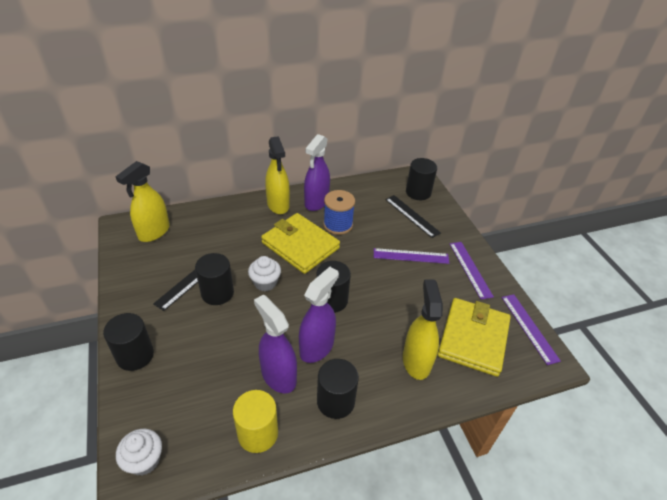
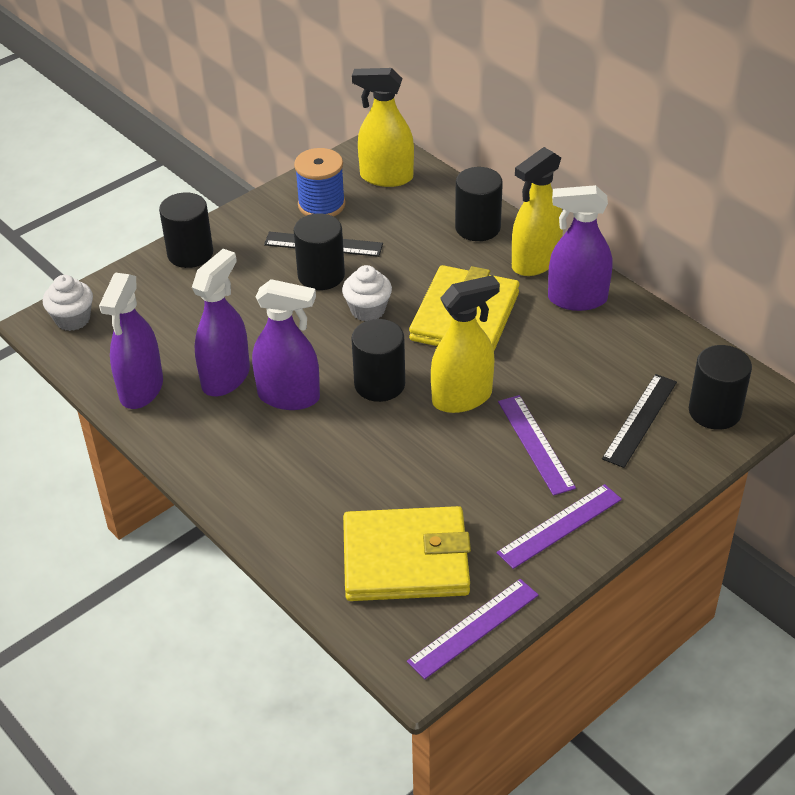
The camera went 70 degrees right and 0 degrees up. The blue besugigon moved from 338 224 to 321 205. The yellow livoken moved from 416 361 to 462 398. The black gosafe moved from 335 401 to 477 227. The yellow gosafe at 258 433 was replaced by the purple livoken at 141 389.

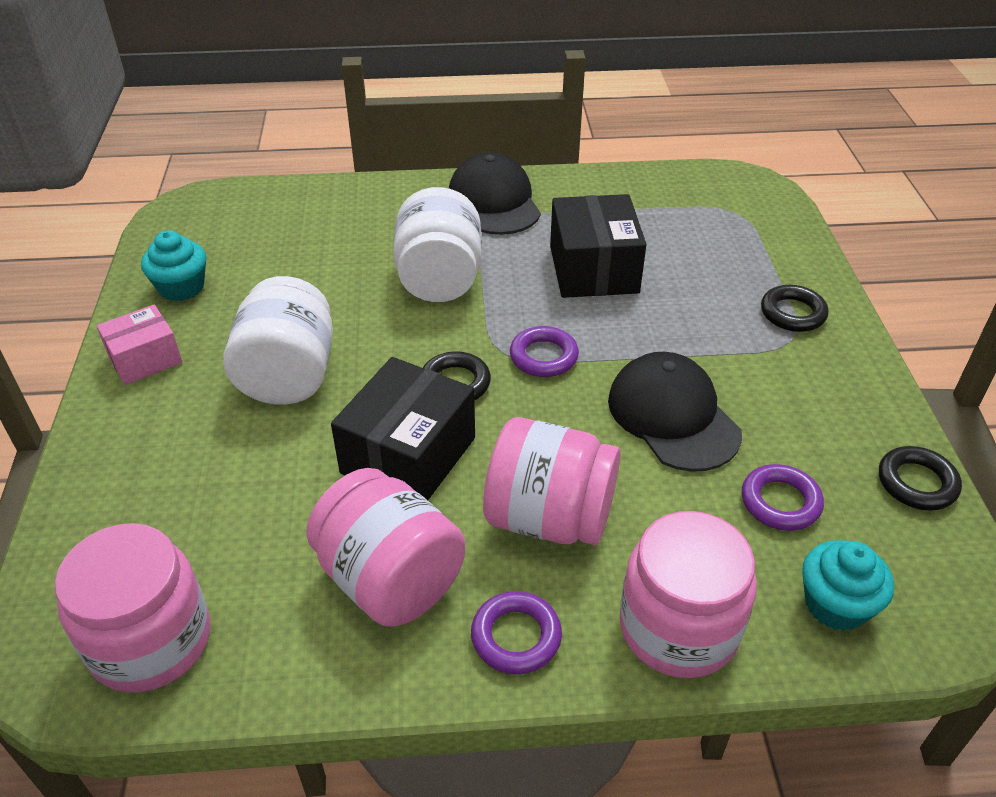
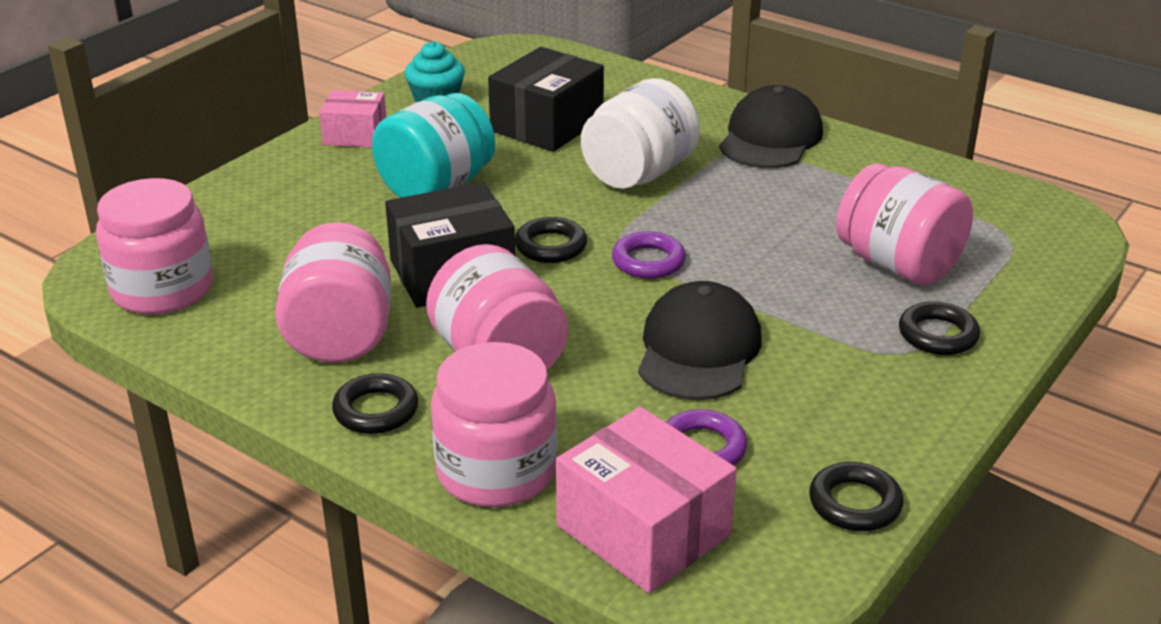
The camera went 40 degrees right and 10 degrees down. The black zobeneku moved from 593 269 to 547 125. The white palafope at 288 375 became the turquoise palafope at 436 187. The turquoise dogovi at 835 604 was replaced by the pink zobeneku at 643 530. The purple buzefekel at 516 637 became the black buzefekel at 376 410. The pink palafope at 898 264 appeared.

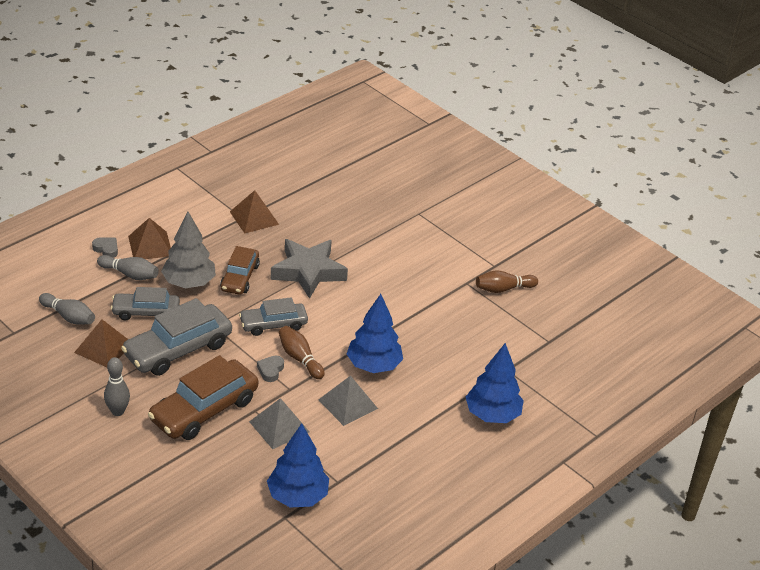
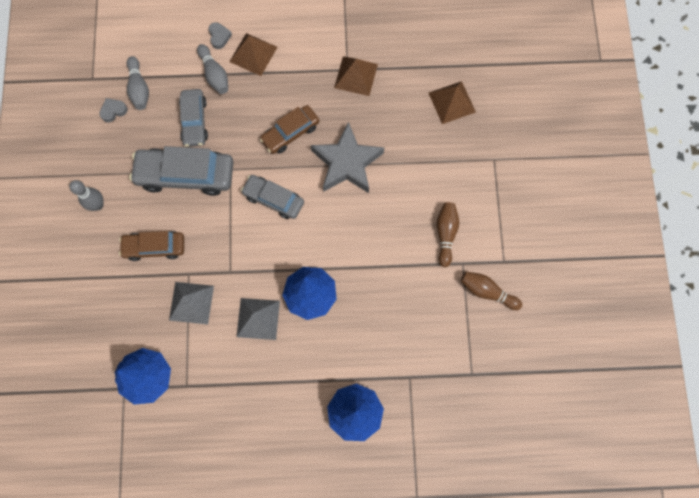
The camera went 45 degrees right and 35 degrees up. The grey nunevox at 189 283 disappeared. The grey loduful at 146 312 turned 135 degrees counterclockwise. The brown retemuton moved from 104 348 to 452 102. The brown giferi moved from 300 358 to 446 234. The brown loduful at 204 410 changed to 0.62 times the size. The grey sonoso moved from 270 370 to 113 111.

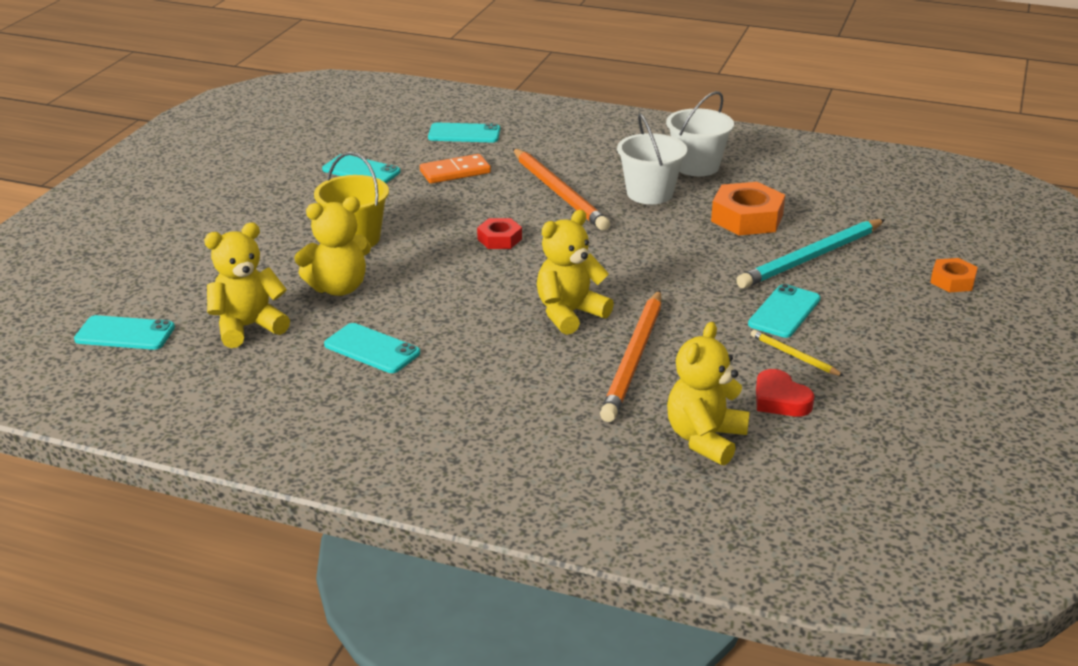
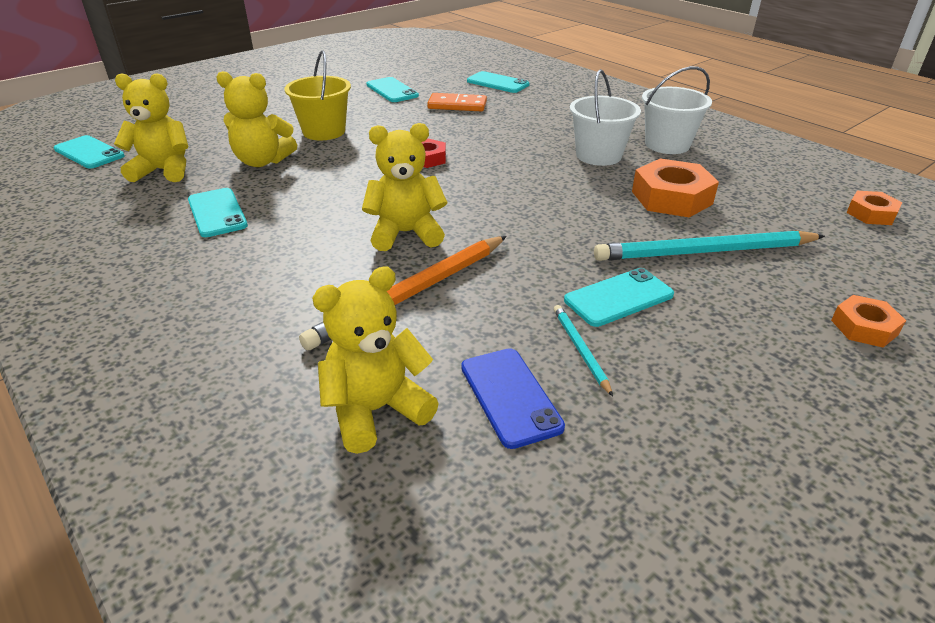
The camera went 30 degrees right and 5 degrees up. The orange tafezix at 559 192 disappeared. The yellow tafezix at 794 356 became the turquoise tafezix at 580 350. The red sonoso at 780 400 was replaced by the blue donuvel at 510 396. The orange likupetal at 871 214 appeared.

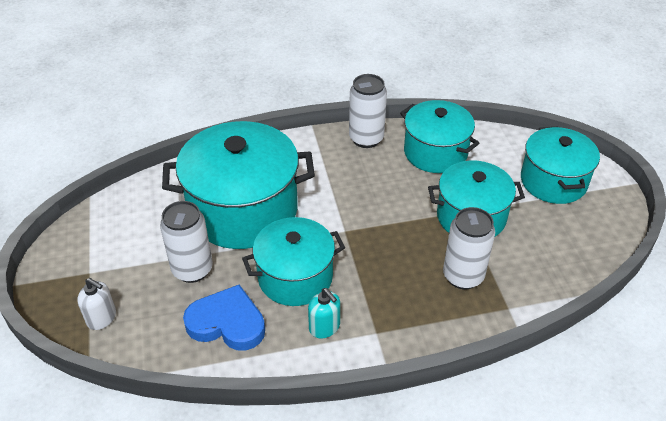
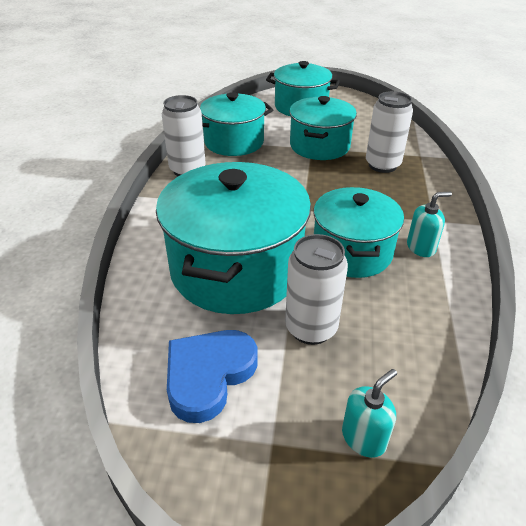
The camera went 70 degrees left and 5 degrees down. The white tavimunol at 102 318 became the turquoise tavimunol at 364 438. The blue sonoso moved from 227 323 to 208 375.

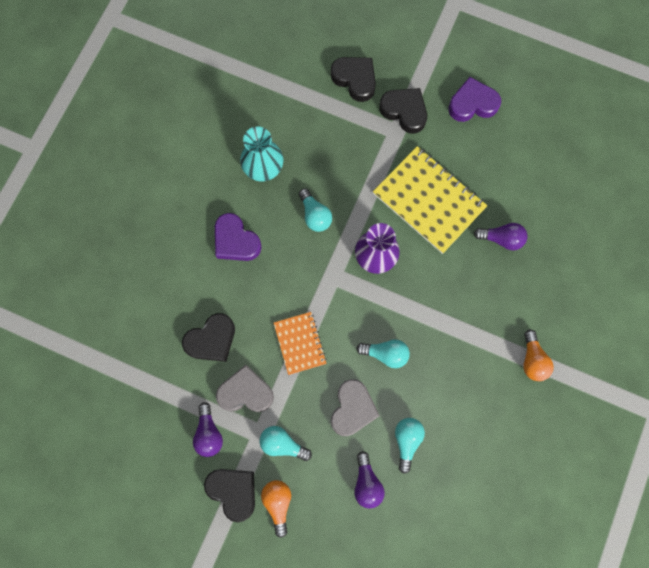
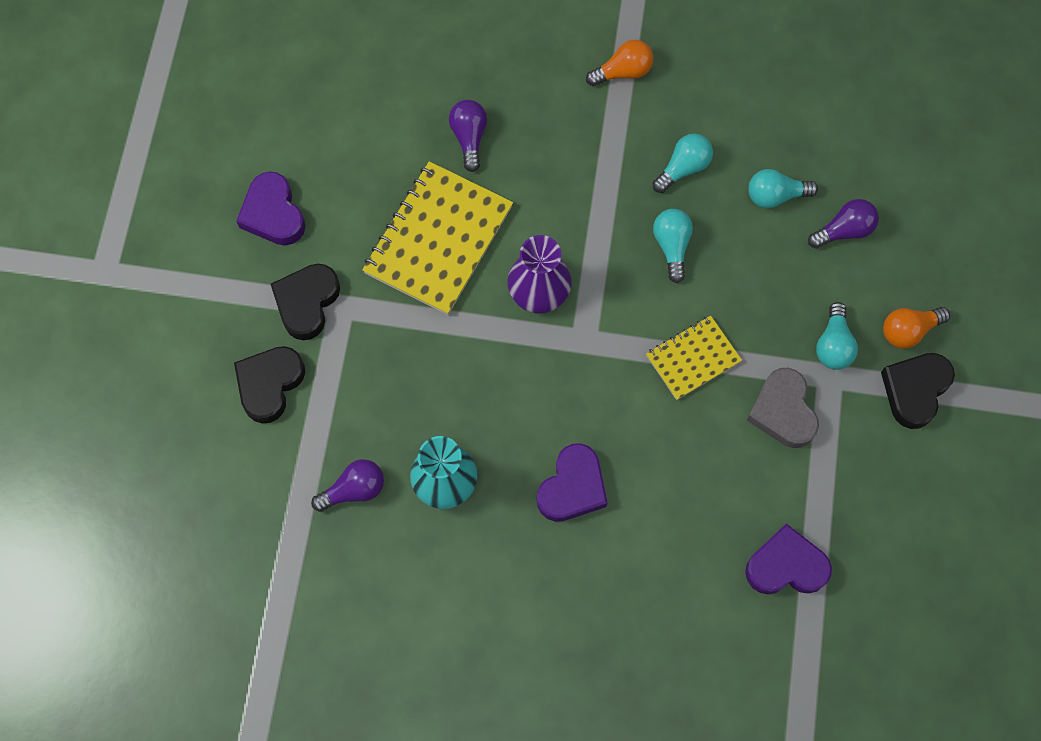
The camera went 105 degrees left and 5 degrees down. The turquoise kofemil moved from 315 215 to 683 168. The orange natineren at 300 343 became the yellow natineren at 693 358. The black sonoso at 211 340 disappeared. The grey sonoso at 352 409 disappeared. The purple kofemil moved from 209 433 to 354 489. The purple sonoso at 786 566 appeared.

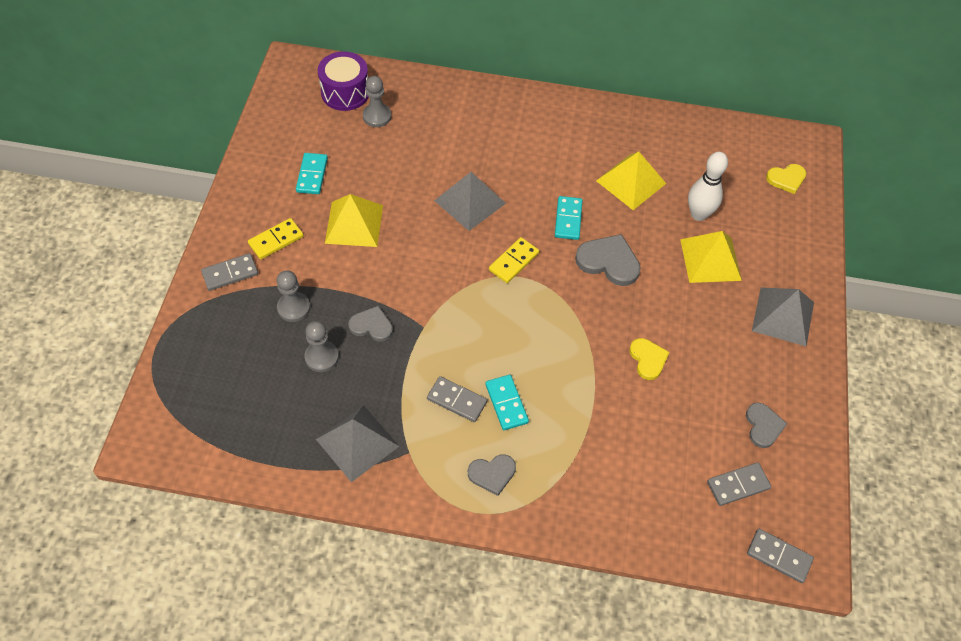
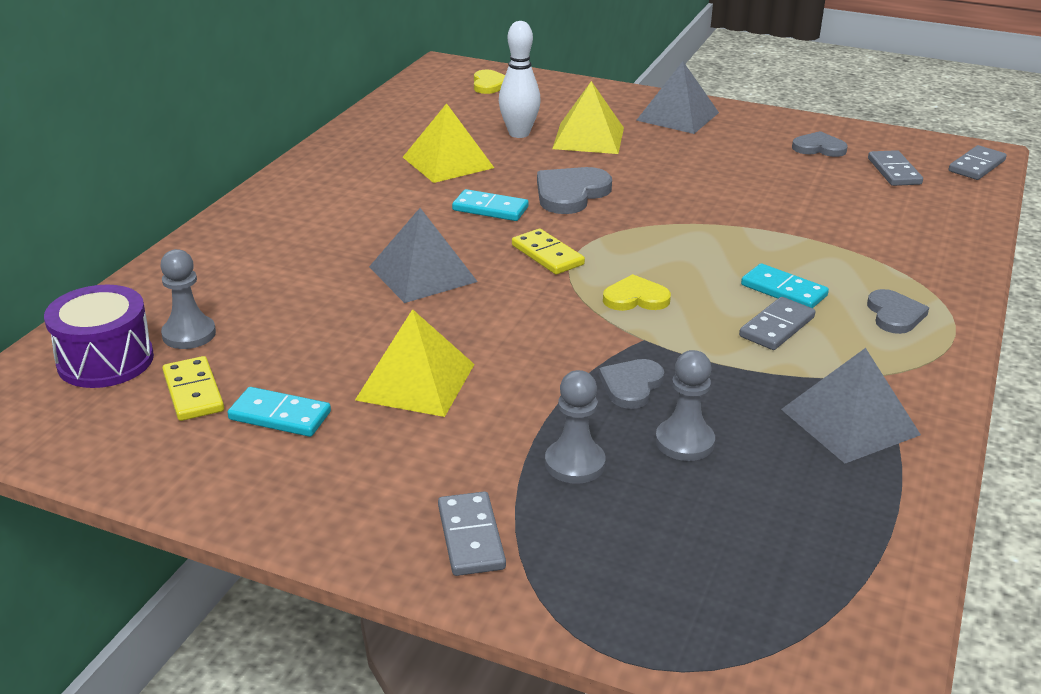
The camera went 75 degrees left and 25 degrees down. The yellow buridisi moved from 276 240 to 193 392. The yellow sonoso moved from 648 359 to 635 298. The turquoise buridisi at 506 403 turned 45 degrees clockwise.

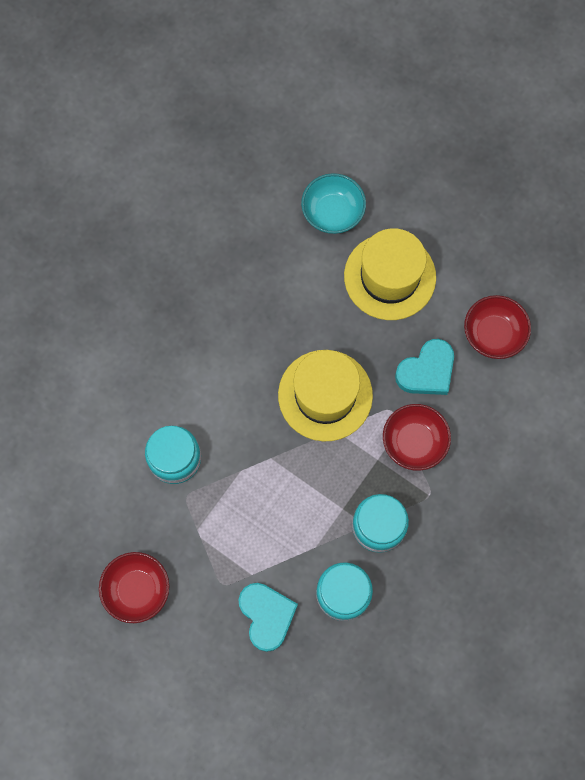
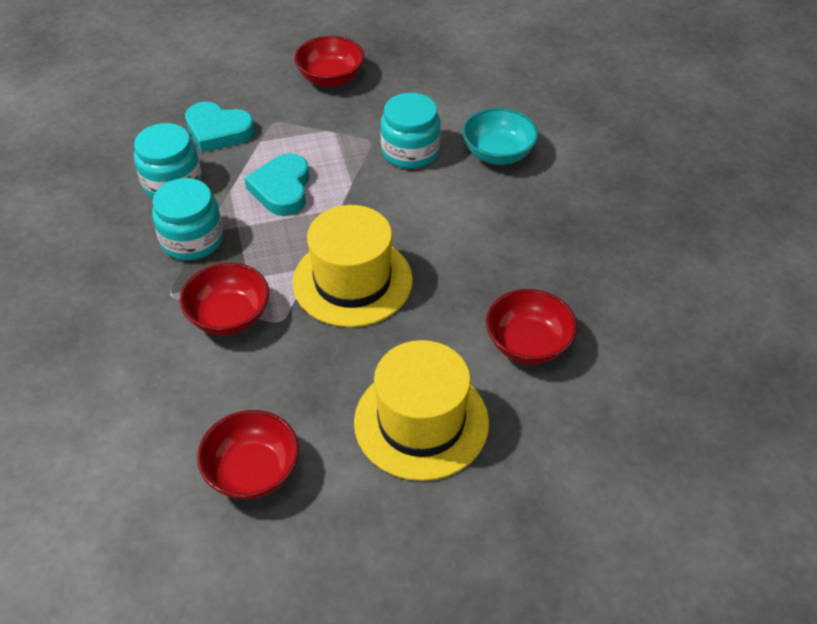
The camera went 130 degrees right and 25 degrees down. The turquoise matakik moved from 332 213 to 498 154. The turquoise sonoso moved from 427 371 to 282 189. The red matakik at 528 344 appeared.

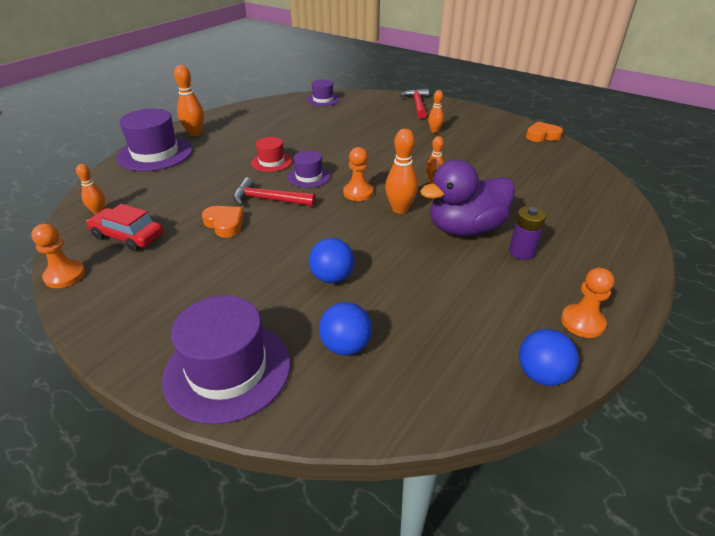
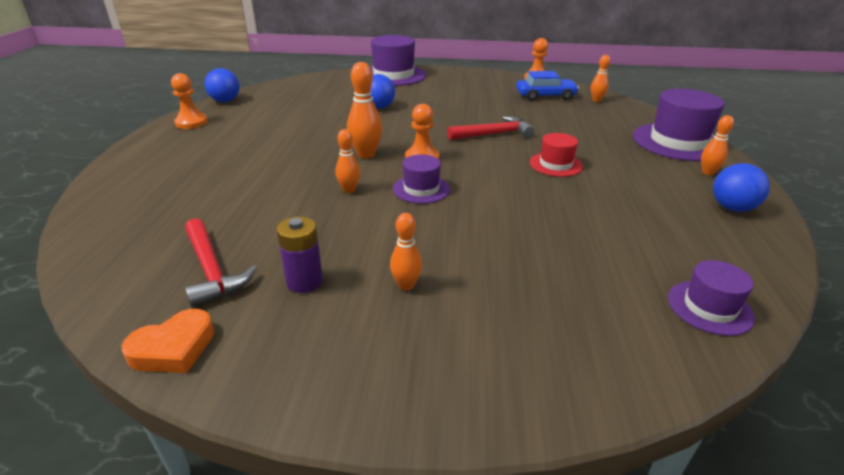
The camera went 150 degrees right and 5 degrees down. The orange giferi at 195 133 changed to 0.62 times the size. The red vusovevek moved from 417 105 to 212 270. The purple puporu moved from 308 177 to 421 189. The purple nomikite at 465 229 disappeared. The red loduful at 128 236 became the blue loduful at 545 96. The orange sonoso at 224 224 disappeared. The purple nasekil moved from 521 252 to 304 281. The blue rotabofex moved from 345 346 to 732 208.

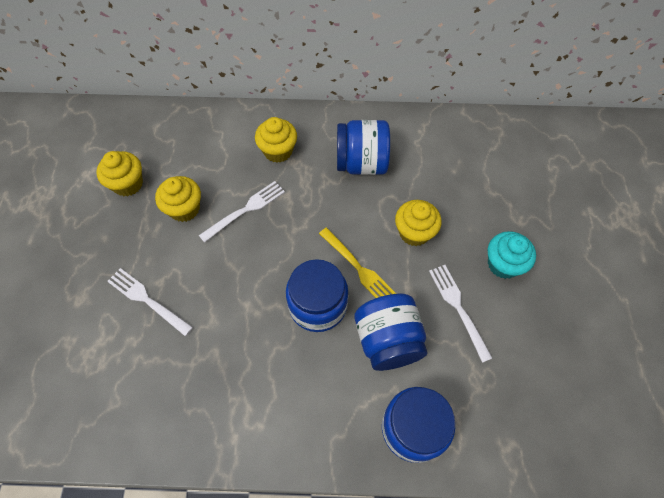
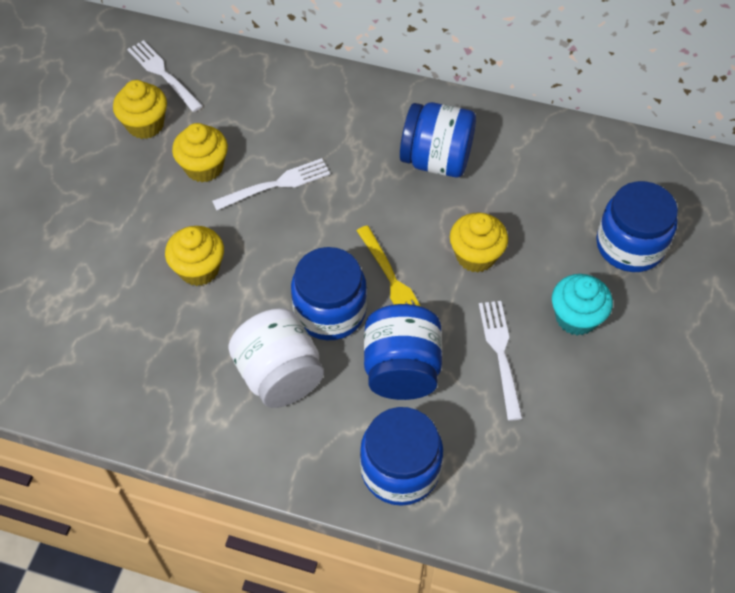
The camera went 15 degrees right and 5 degrees down. The yellow dogovi moved from 278 151 to 199 269. The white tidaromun moved from 147 300 to 163 74. The blue palafope at 630 245 appeared. The white palafope at 279 375 appeared.

